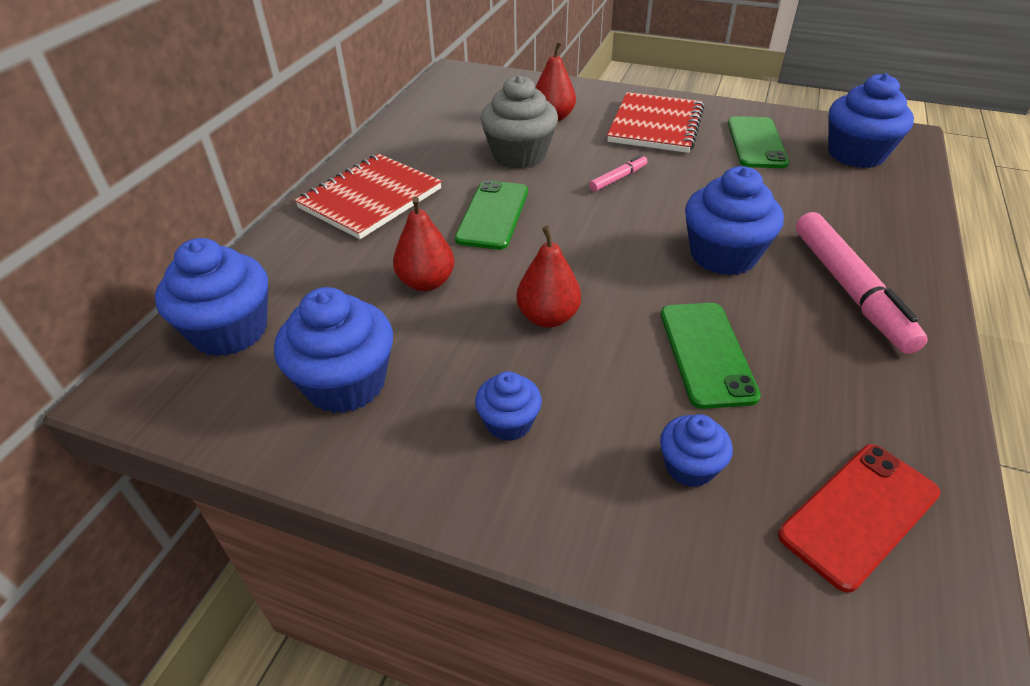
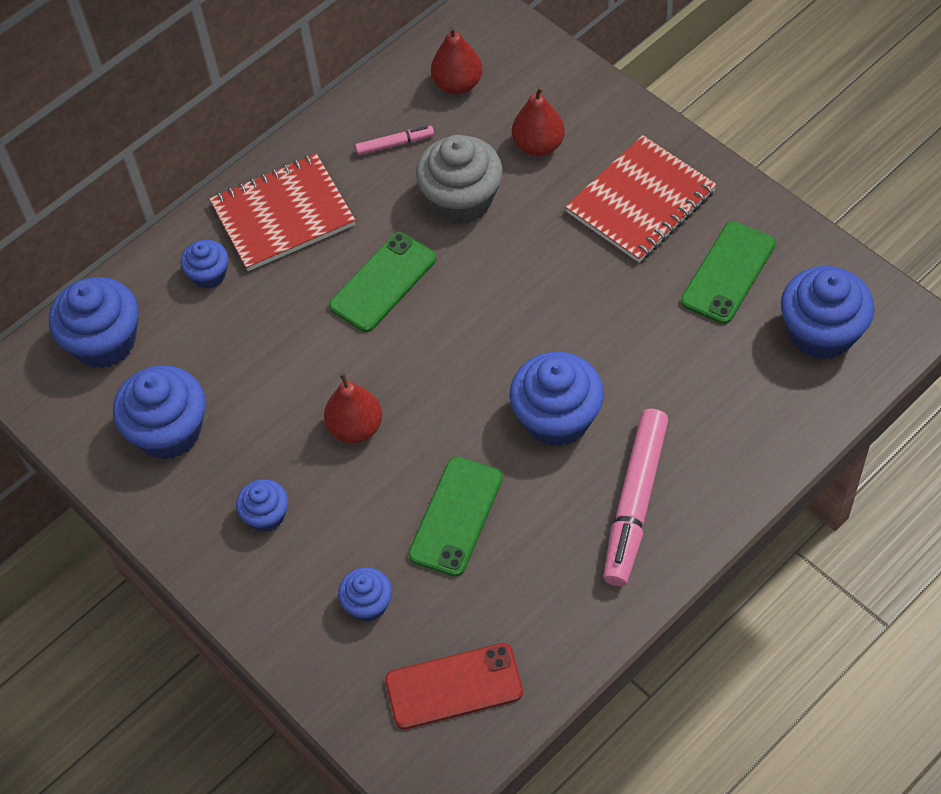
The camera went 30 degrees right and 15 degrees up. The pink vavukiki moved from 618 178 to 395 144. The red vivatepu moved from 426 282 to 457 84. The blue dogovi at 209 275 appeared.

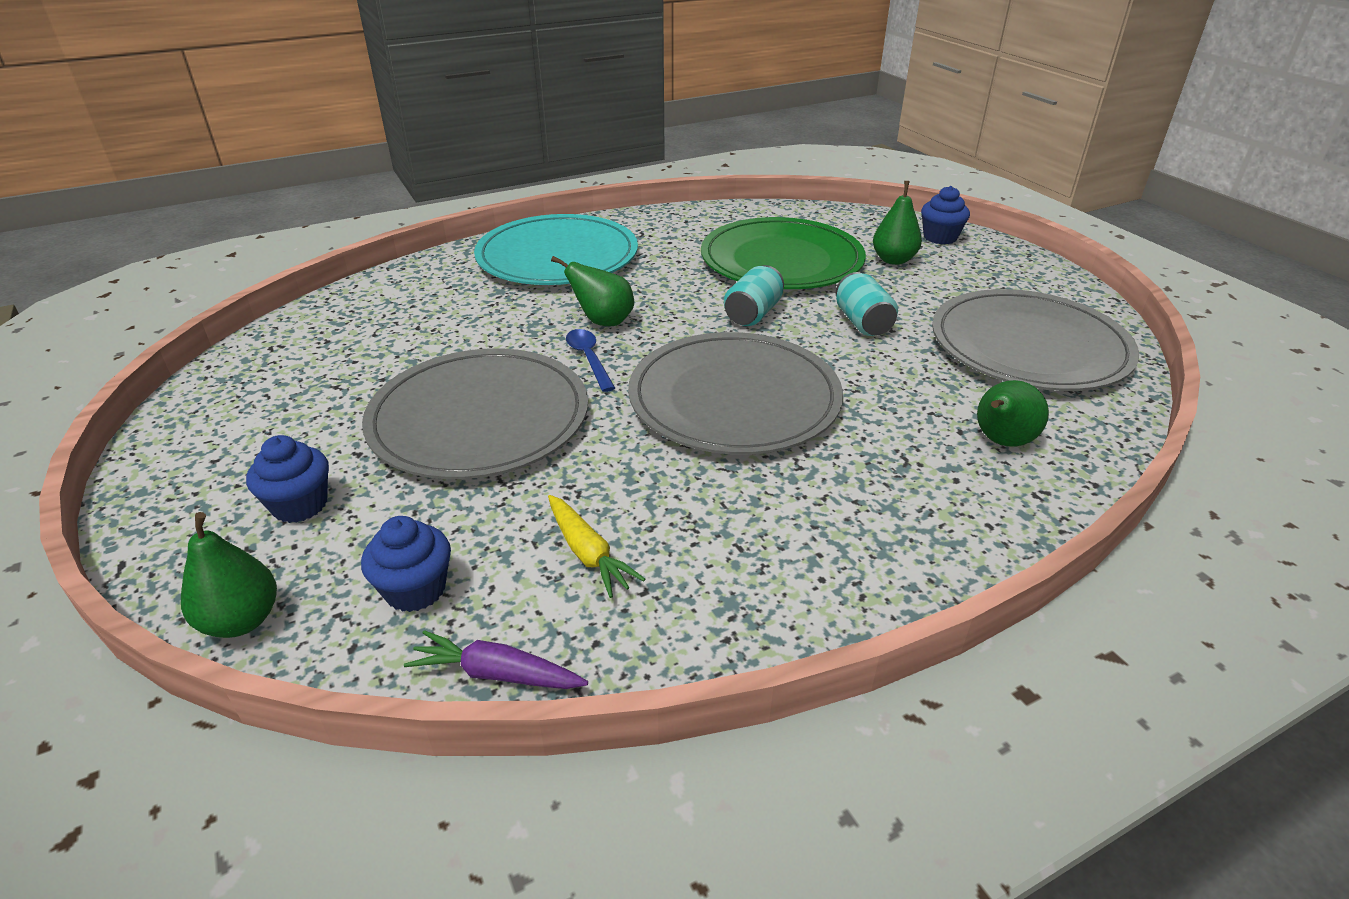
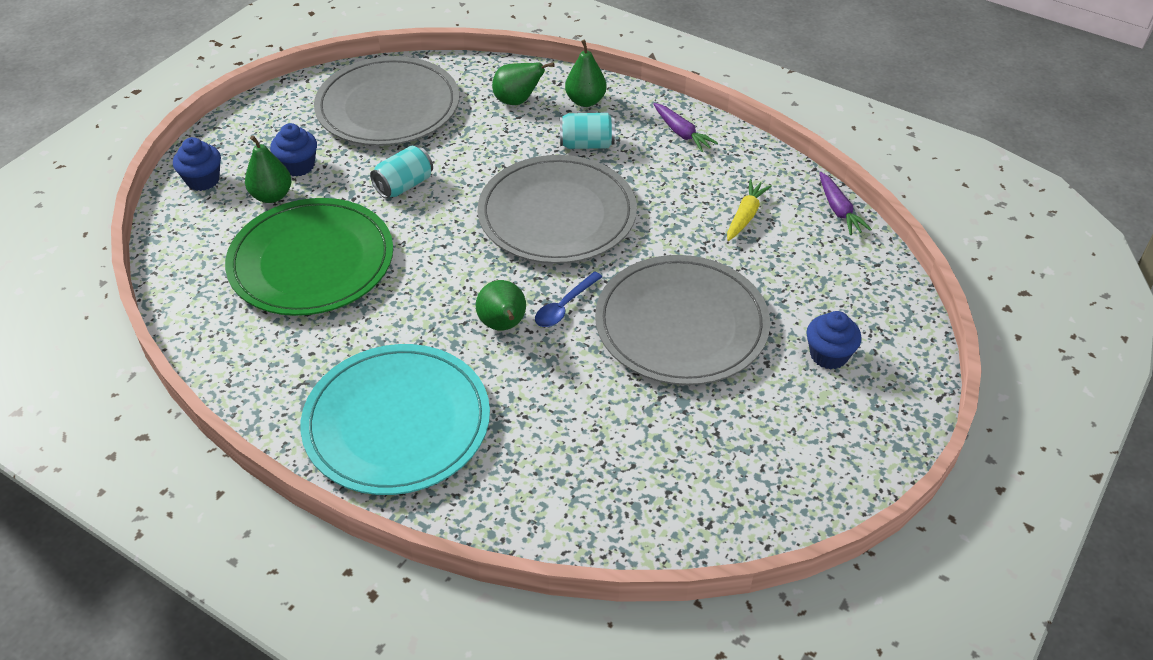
The camera went 120 degrees left and 10 degrees up. The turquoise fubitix moved from 753 314 to 586 144. The green vivatepu moved from 242 620 to 585 101. The blue dogovi moved from 415 589 to 298 166. The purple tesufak at 681 133 appeared.

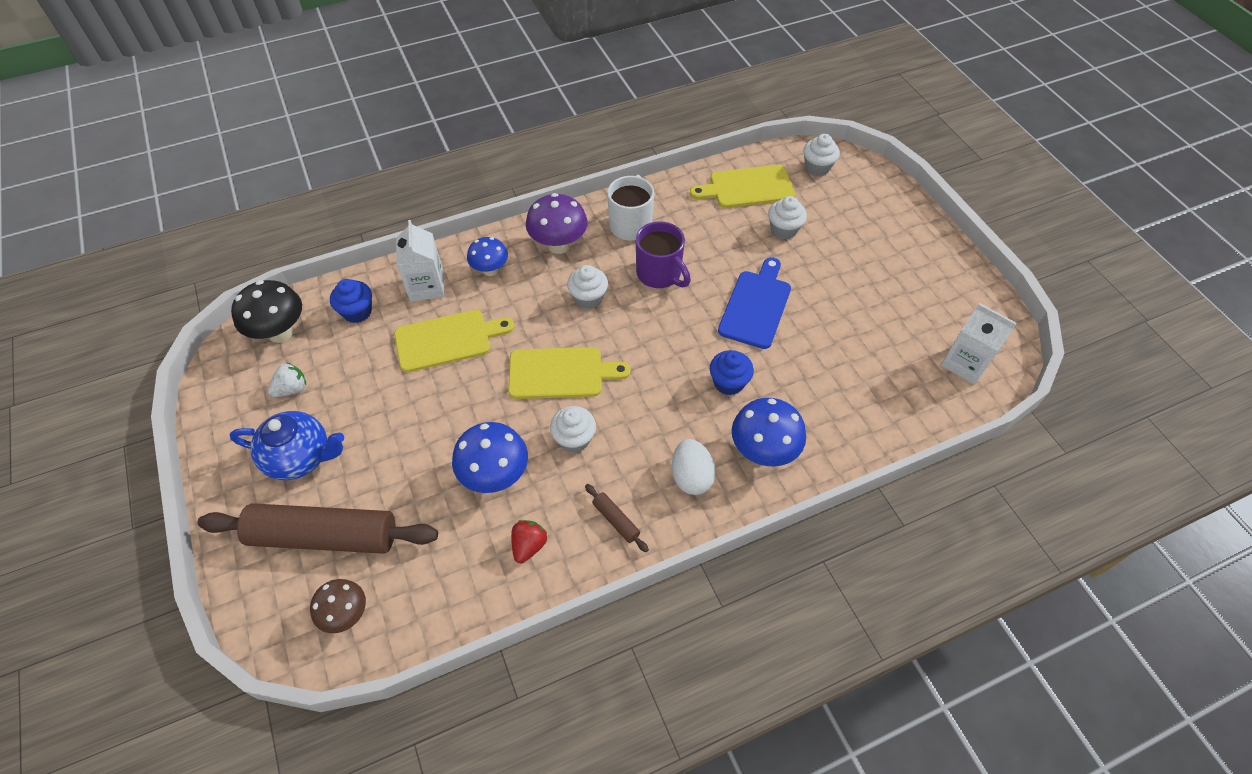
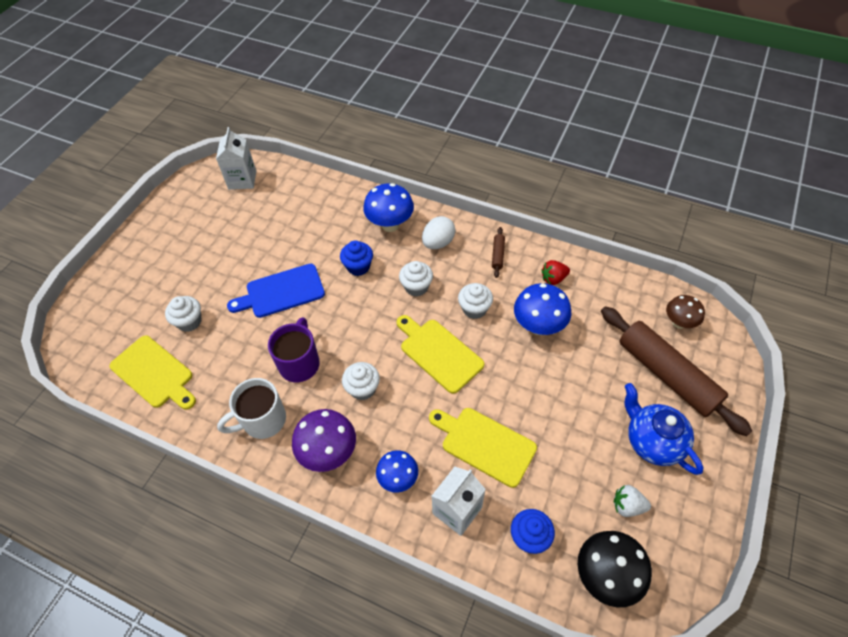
The camera went 130 degrees left and 0 degrees up. The white dogovi moved from 817 167 to 416 287.

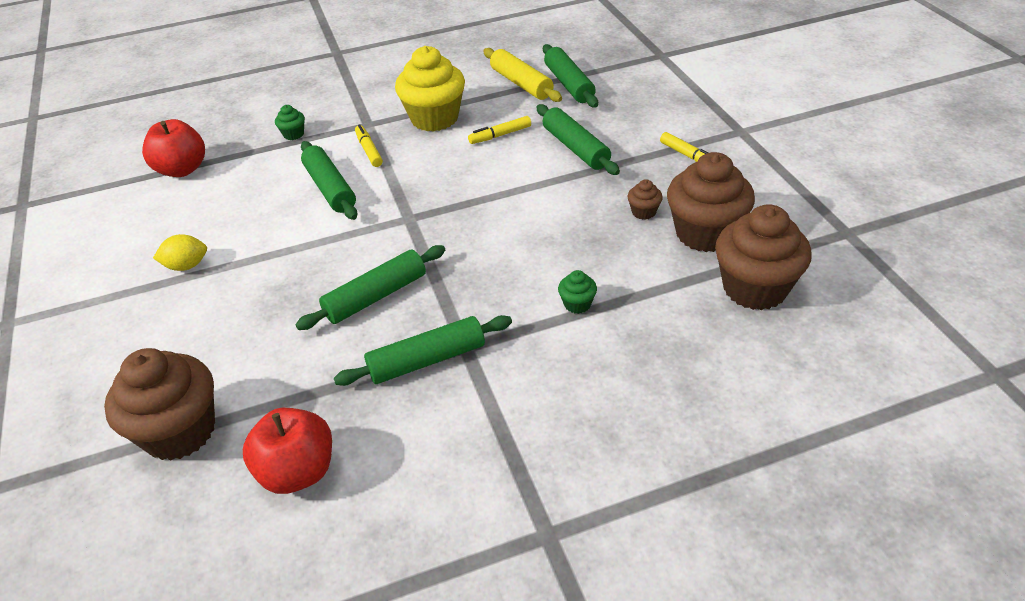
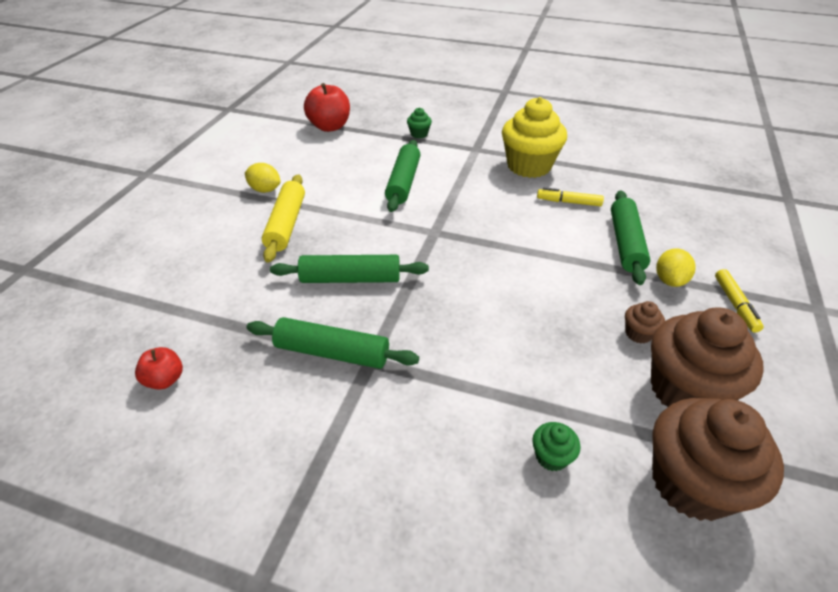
The camera went 35 degrees right and 0 degrees up. The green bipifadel at 569 84 disappeared. The yellow bipifadel moved from 521 83 to 286 224. The yellow vavukiki at 369 150 disappeared. The green dogovi moved from 577 304 to 551 457. The brown dogovi at 180 431 disappeared. The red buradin at 298 471 changed to 0.55 times the size. The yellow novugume at 669 280 appeared.

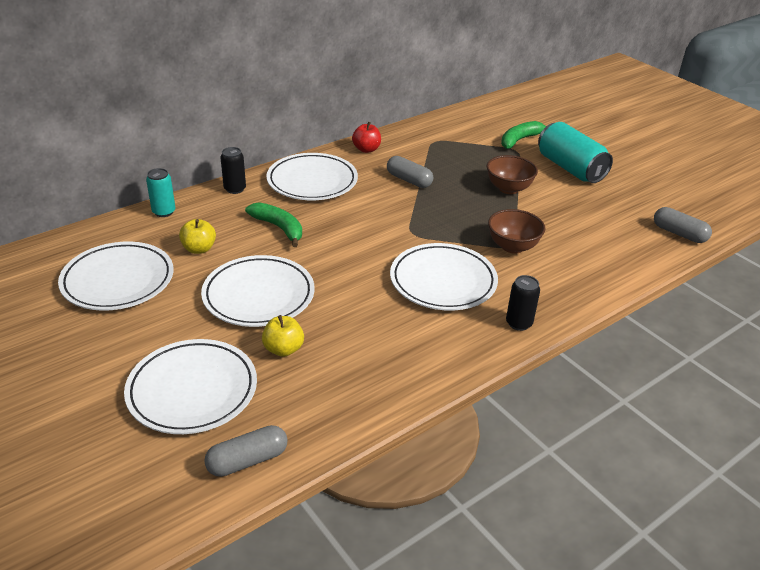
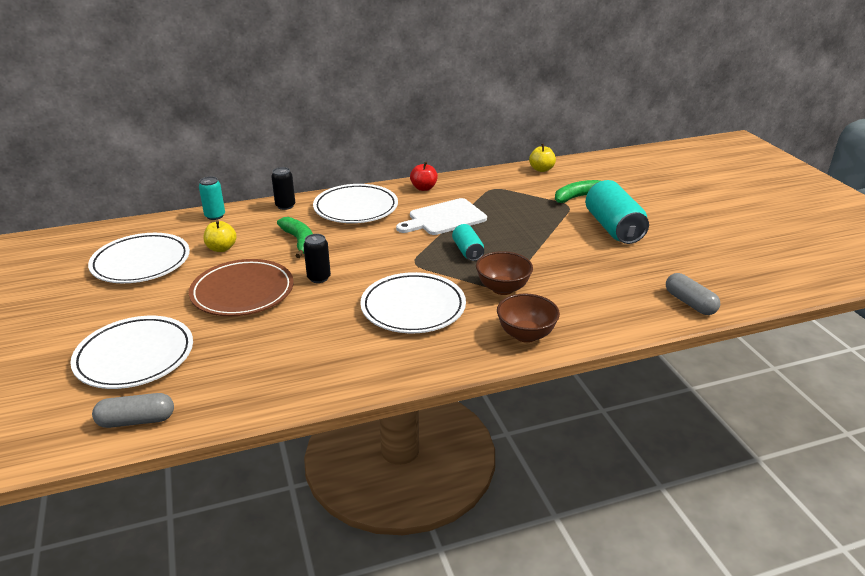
The camera went 20 degrees right and 5 degrees down. The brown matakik moved from 508 189 to 526 335. The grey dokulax at 409 180 was replaced by the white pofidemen at 444 218. The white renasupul at 258 295 became the brown renasupul at 242 292. The black fubitix moved from 519 323 to 319 278. The yellow buradin moved from 283 349 to 541 169. The turquoise fubitix at 467 251 appeared.

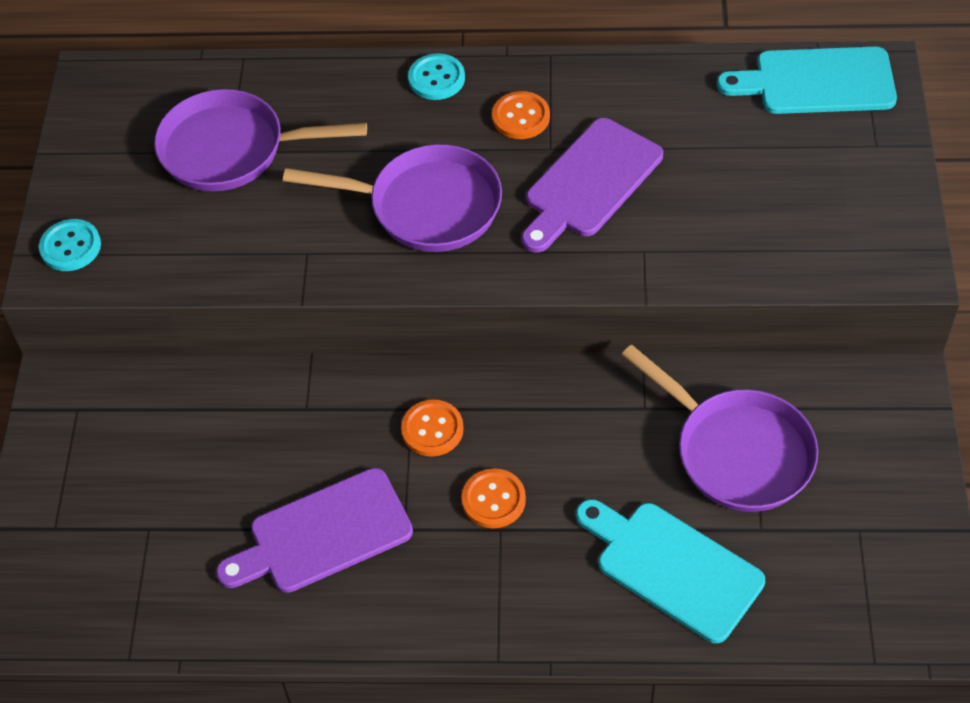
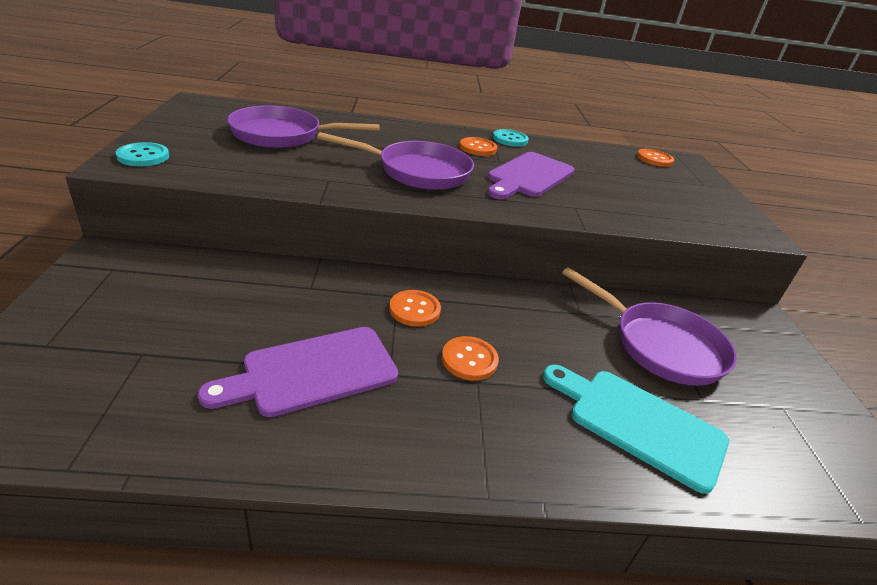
The camera went 10 degrees left and 20 degrees down. The turquoise pofidemen at 817 82 was replaced by the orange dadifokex at 654 159. The turquoise dadifokex moved from 436 78 to 510 139.

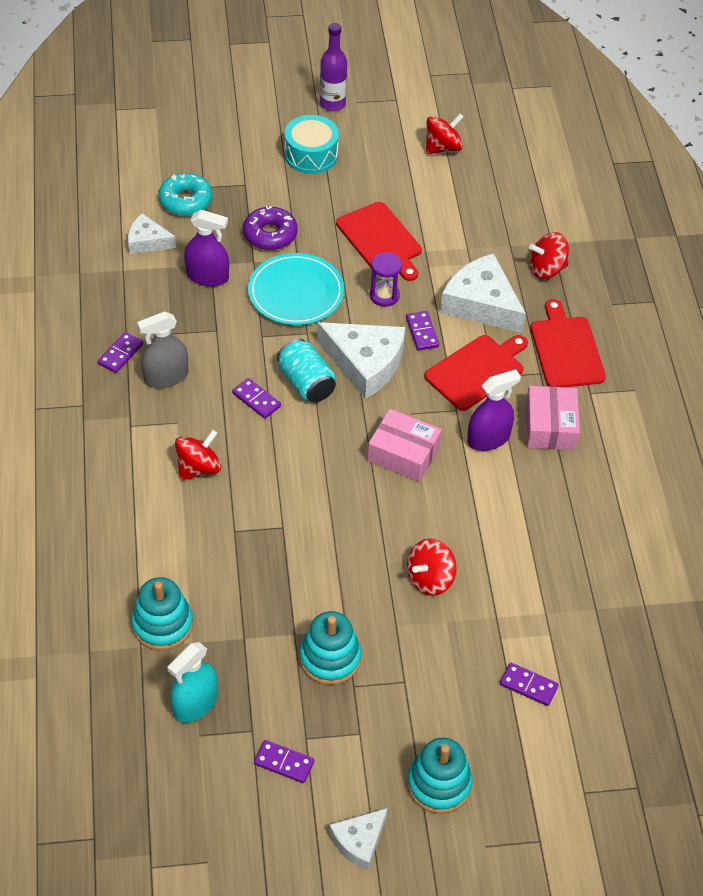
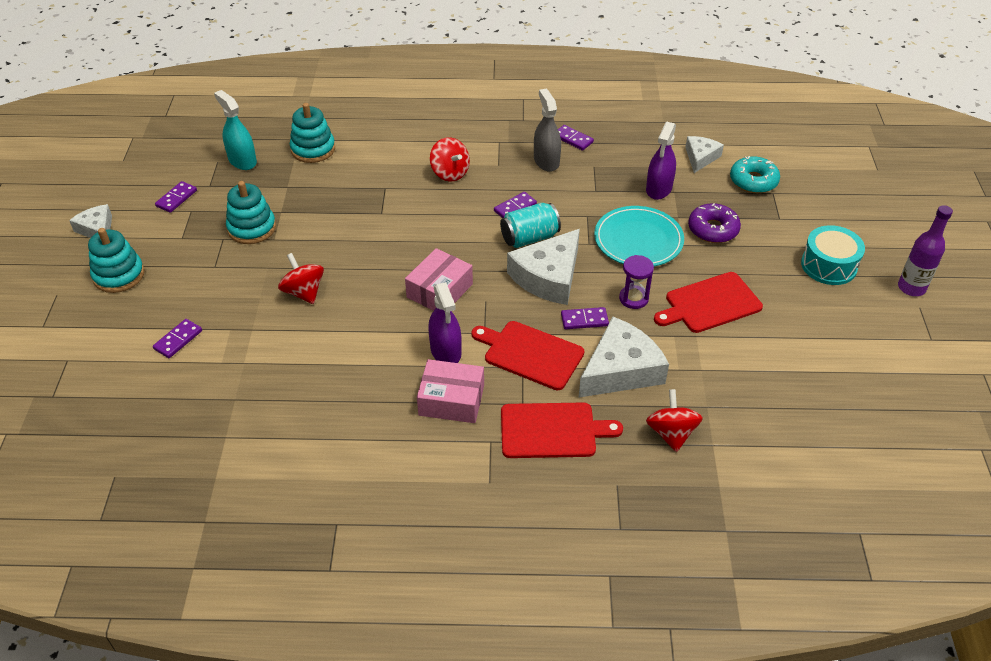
The camera went 100 degrees right and 5 degrees down. The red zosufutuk at 442 147 disappeared. The red pofidemen at 477 371 turned 150 degrees clockwise.

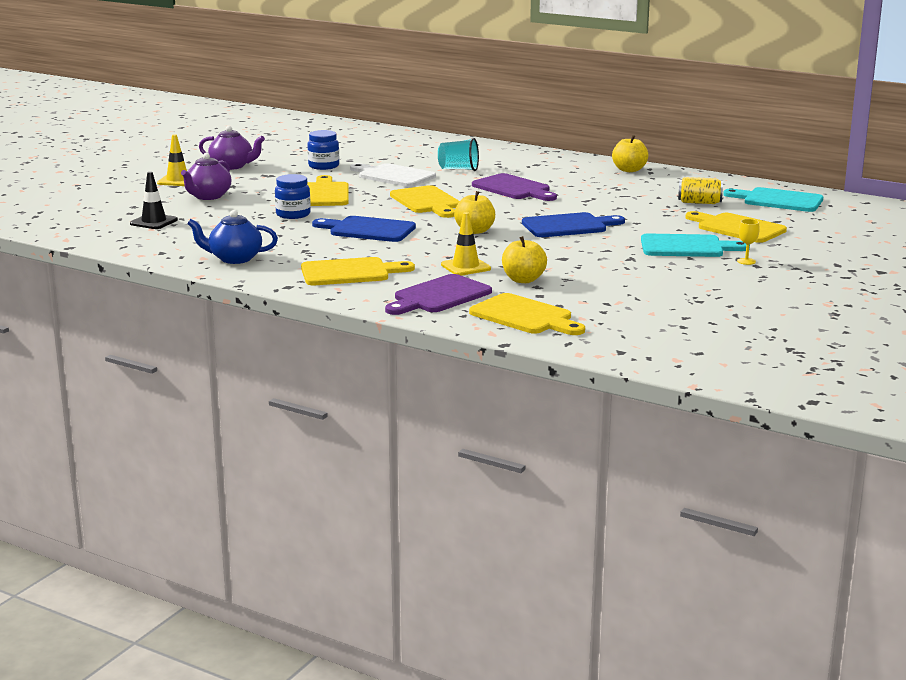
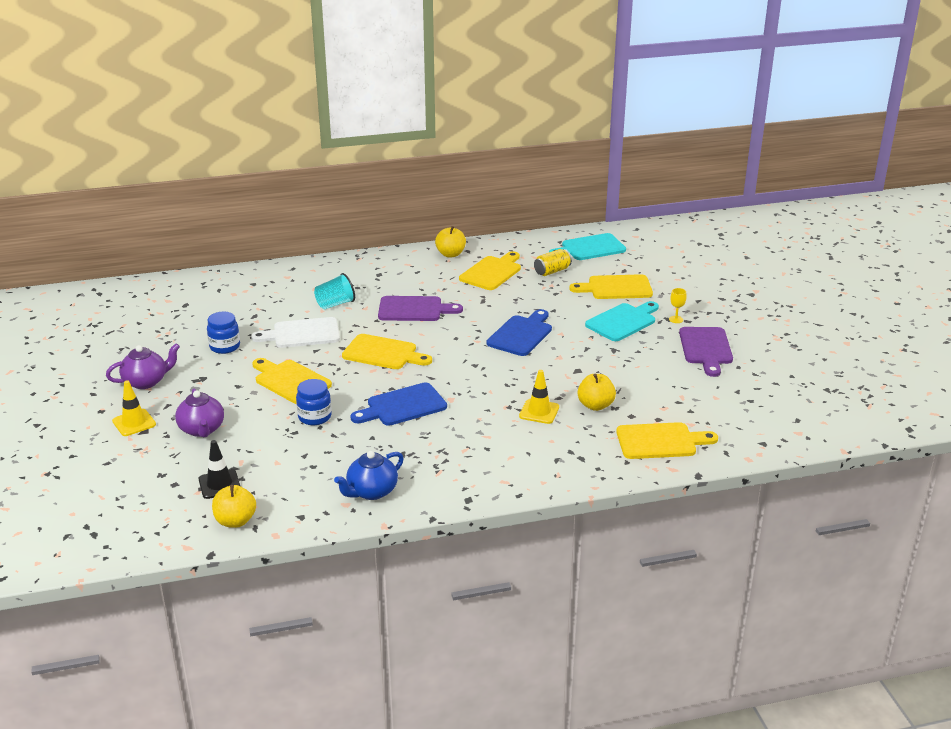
The camera went 45 degrees left and 10 degrees up. The yellow buradin moved from 475 231 to 235 521. The yellow pofidemen moved from 350 272 to 492 272. The purple pofidemen moved from 439 296 to 706 348.

